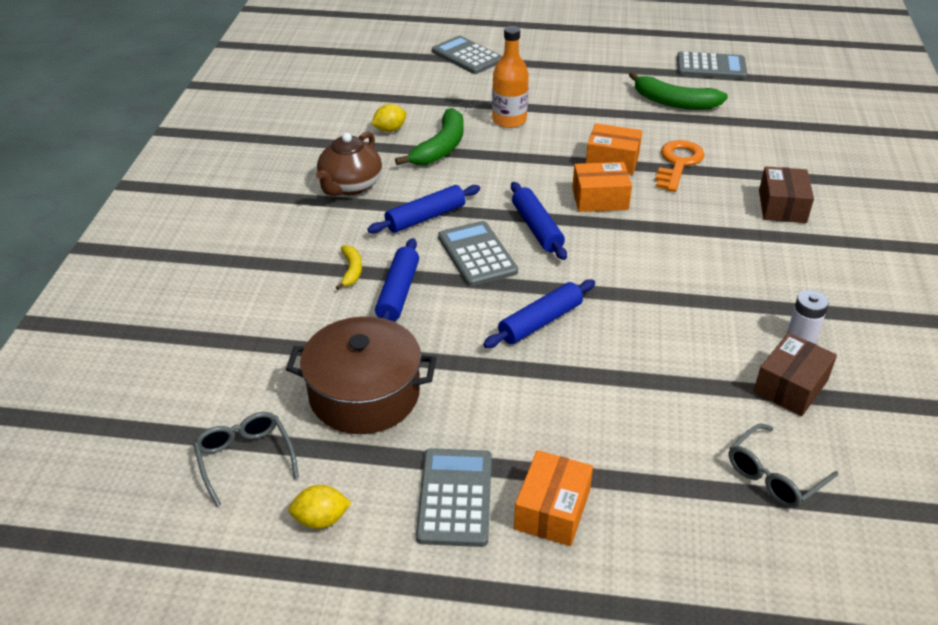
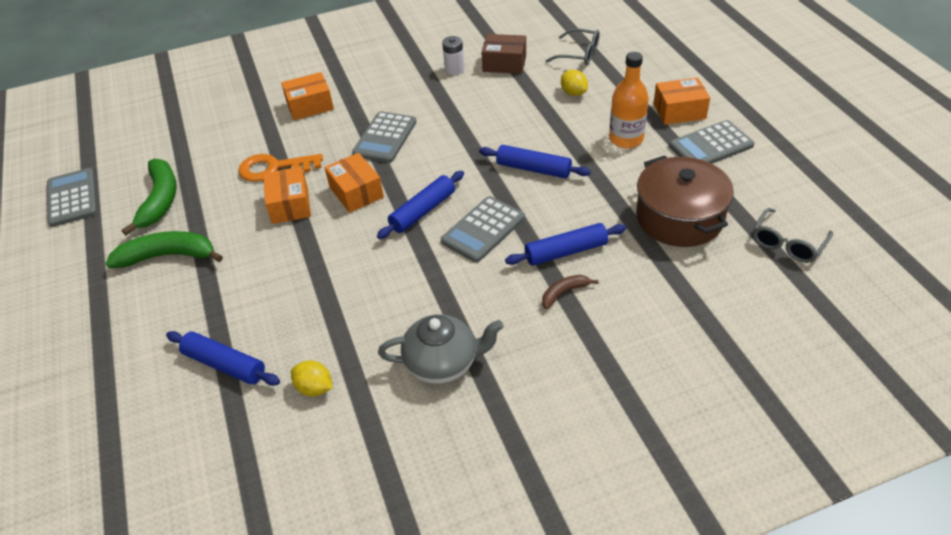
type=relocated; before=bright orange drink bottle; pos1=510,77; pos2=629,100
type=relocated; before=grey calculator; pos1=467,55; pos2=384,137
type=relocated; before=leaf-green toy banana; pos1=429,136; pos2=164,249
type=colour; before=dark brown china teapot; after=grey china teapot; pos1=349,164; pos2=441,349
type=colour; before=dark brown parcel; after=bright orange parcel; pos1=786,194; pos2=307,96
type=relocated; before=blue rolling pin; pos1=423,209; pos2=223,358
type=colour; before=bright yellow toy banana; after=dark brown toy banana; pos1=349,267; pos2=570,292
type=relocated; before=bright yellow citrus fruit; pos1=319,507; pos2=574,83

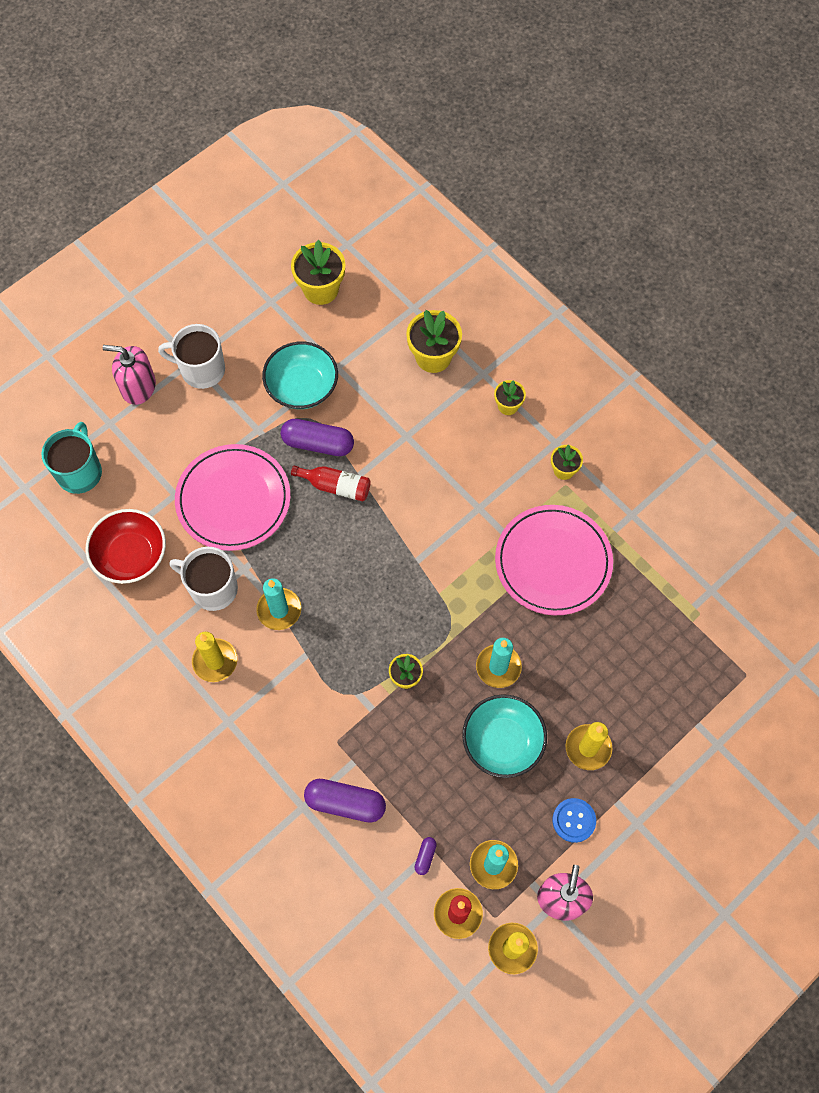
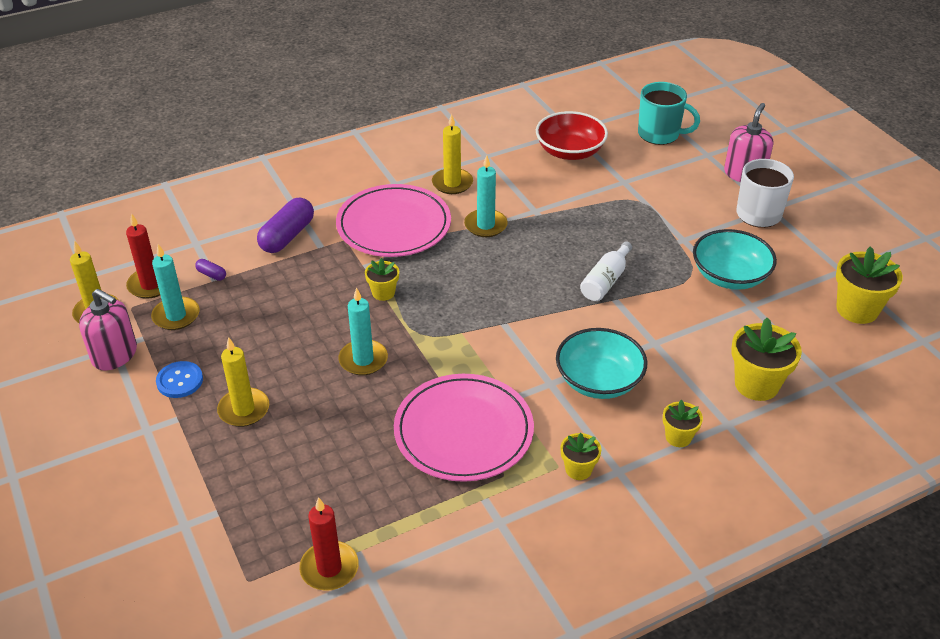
type=missing; before=royal purple capsule; pos1=317,437
type=relocated; before=pink flat dish; pos1=233,497; pos2=393,220
type=colour; before=scarlet drink bottle; after=snow-white drink bottle; pos1=331,483; pos2=606,271
type=missing; before=snow-white mug; pos1=203,579
type=relocated; before=aqua deep dish; pos1=504,736; pos2=601,363
type=appeared; after=scarlet wax candle; pos2=329,544

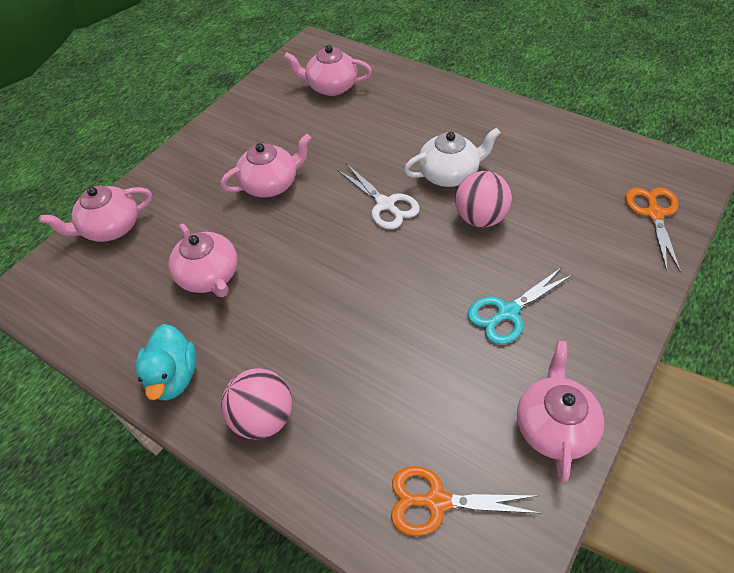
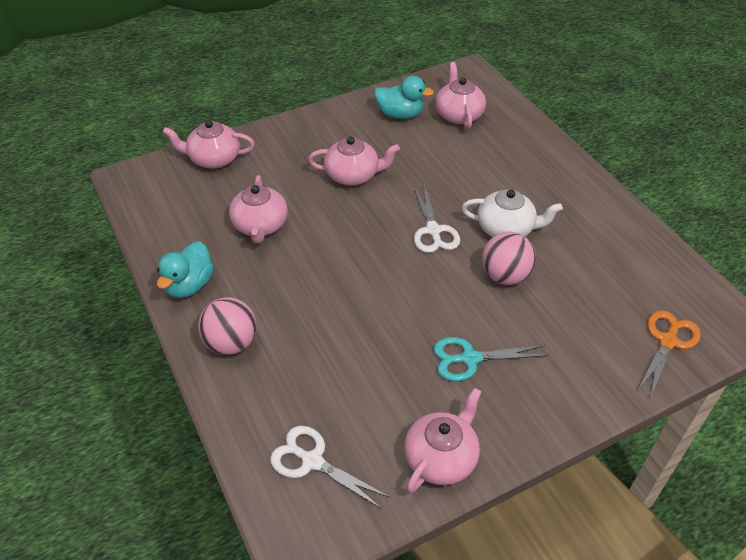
type=spun; before=pink china teapot; pos1=328,70; pos2=460,95; turn=45
type=colour; before=bright orange shears; after=snow-white shears; pos1=465,501; pos2=330,467
type=appeared; after=aqua toy duck; pos2=404,97

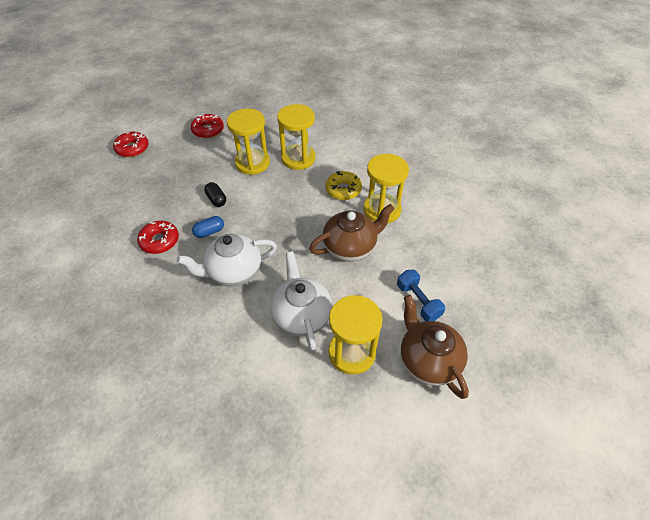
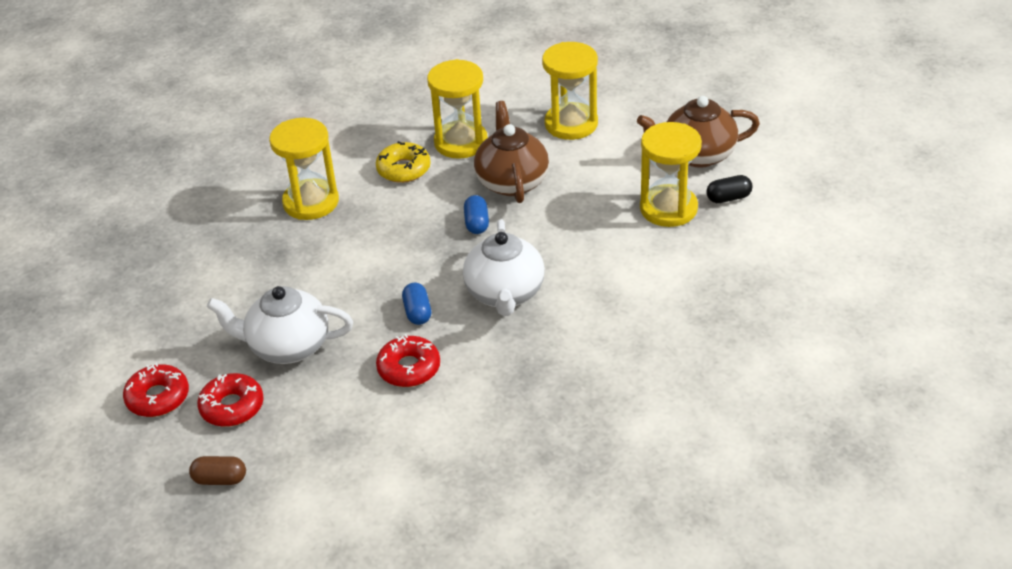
type=relocated; before=bright yellow sand timer; pos1=248,141; pos2=570,91
type=relocated; before=scarlet glazed donut; pos1=207,125; pos2=230,400
type=relocated; before=black capsule; pos1=215,194; pos2=729,189
type=relocated; before=snow-white china teapot; pos1=302,300; pos2=280,325
type=missing; before=blue hand weight; pos1=421,295
type=appeared; after=blue capsule; pos2=476,214
type=appeared; after=dark brown capsule; pos2=217,470

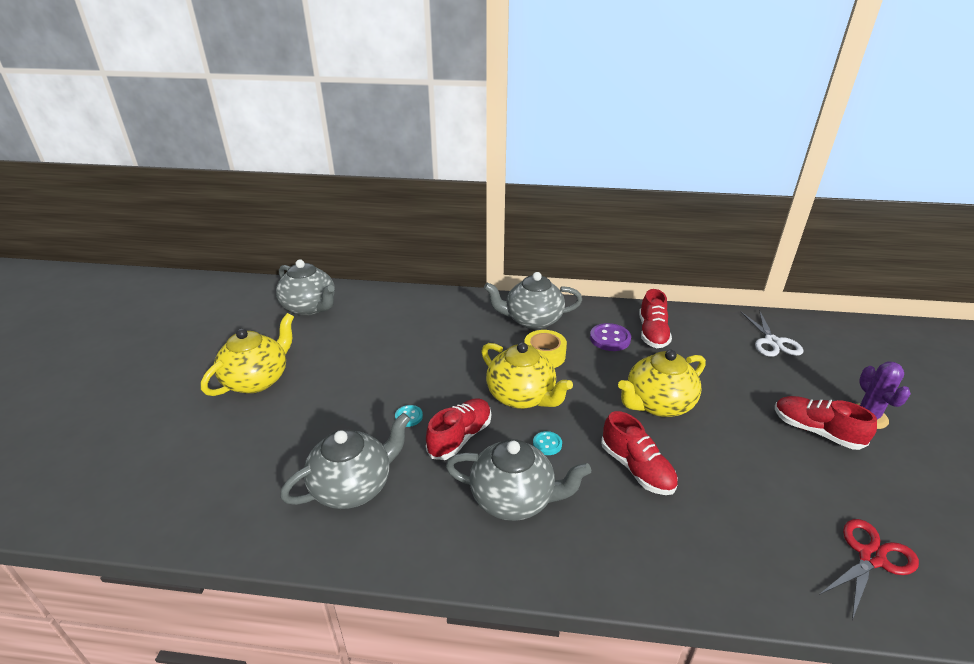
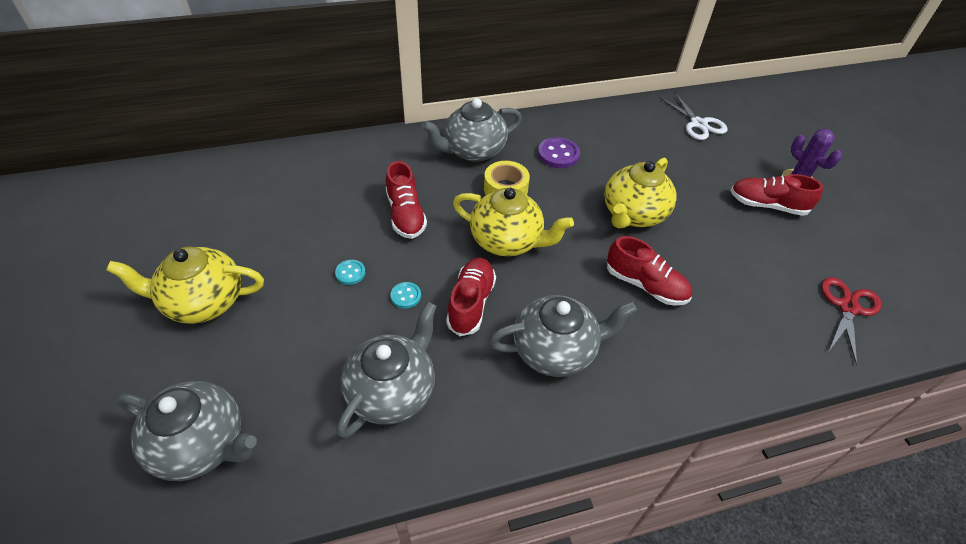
type=relocated; before=grey china teapot; pos1=305,288; pos2=186,431
type=relocated; before=scarlet sneaker; pos1=655,318; pos2=406,200
type=spun; before=bright yellow china teapot; pos1=247,354; pos2=185,285; turn=-105
type=relocated; before=aqua sewing button; pos1=547,443; pos2=350,272

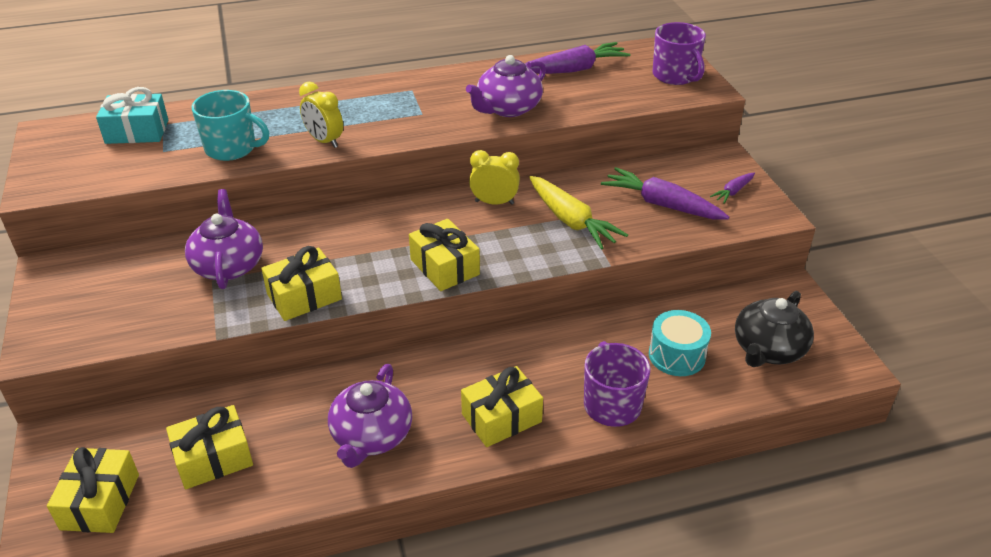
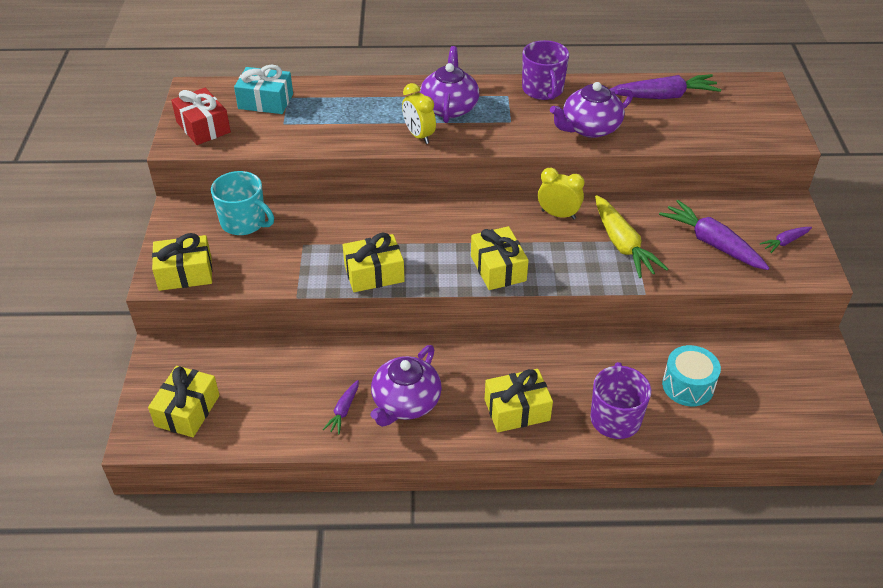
type=relocated; before=royal purple mug; pos1=679,53; pos2=545,70
type=relocated; before=aqua mug; pos1=230,125; pos2=242,203
type=relocated; before=royal purple china teapot; pos1=224,239; pos2=449,84
type=missing; before=black china teapot; pos1=774,329
type=relocated; before=bright yellow present; pos1=209,447; pos2=182,262
type=appeared; after=scarlet present; pos2=201,116
type=appeared; after=royal purple carrot; pos2=341,407

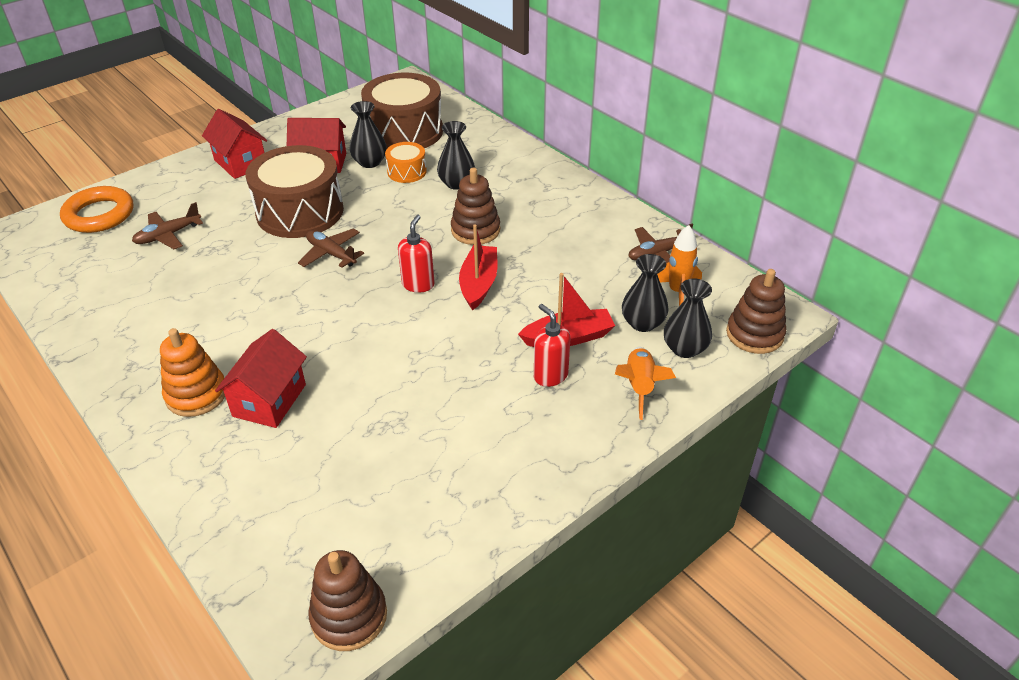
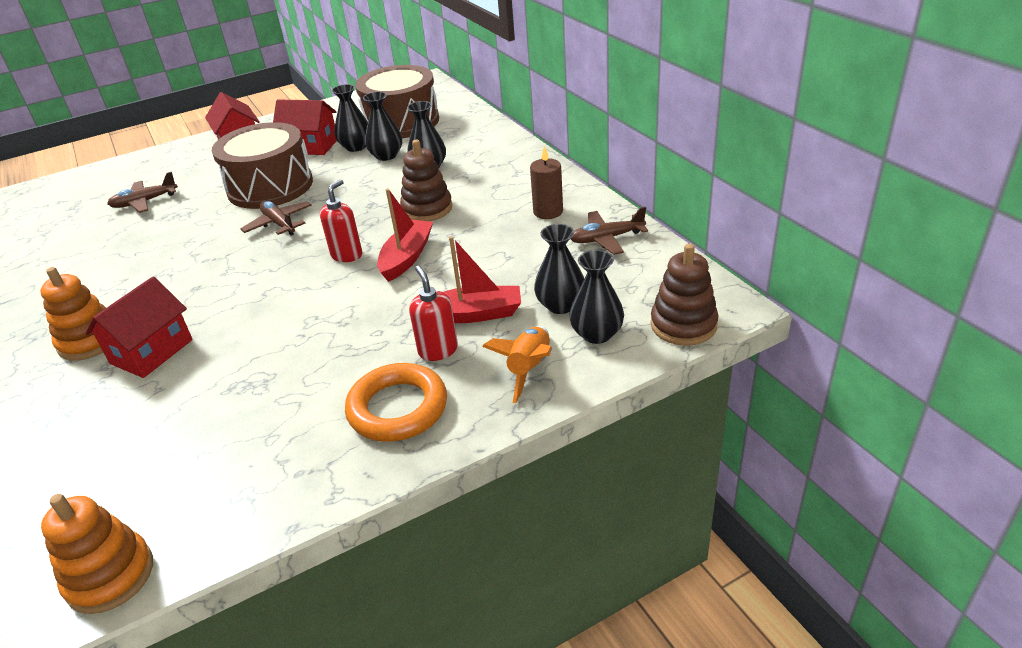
type=exchanged; before=bright orange drum; after=black flower vase; pos1=406,162; pos2=382,126
type=relocated; before=bright orange torus; pos1=96,209; pos2=396,402
type=missing; before=bright orange rocket; pos1=679,265
type=colour; before=dark brown stacking toy; after=bright orange stacking toy; pos1=348,600; pos2=97,554
type=appeared; after=dark brown wax candle; pos2=546,182

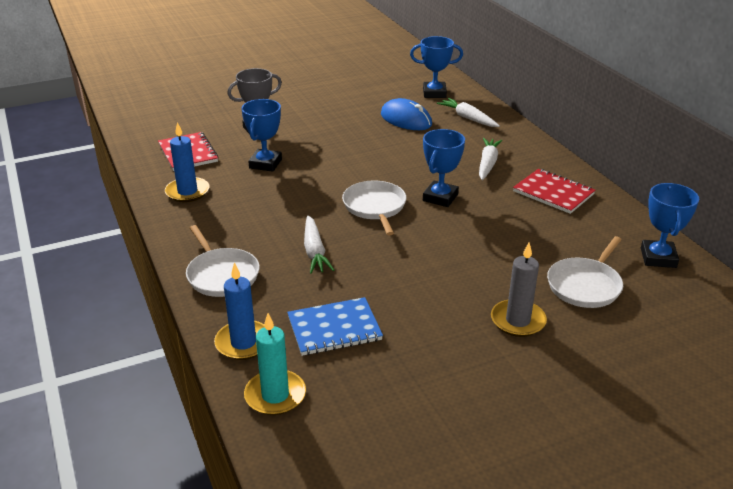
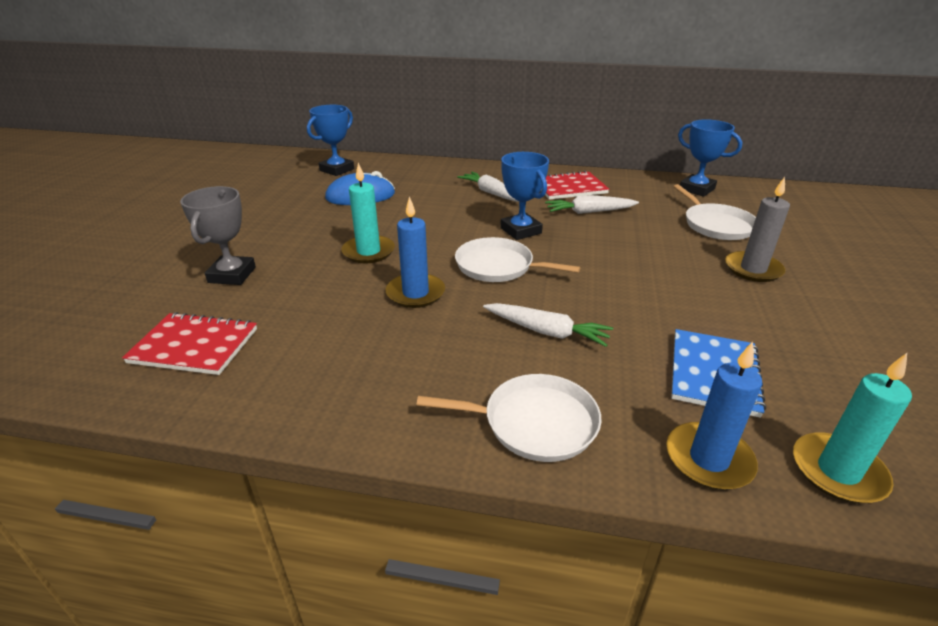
type=relocated; before=snow-white carrot; pos1=468,112; pos2=592,204
type=missing; before=blue trophy; pos1=261,135
type=relocated; before=blue wax candle; pos1=187,162; pos2=415,252
type=appeared; after=aqua wax candle; pos2=368,213

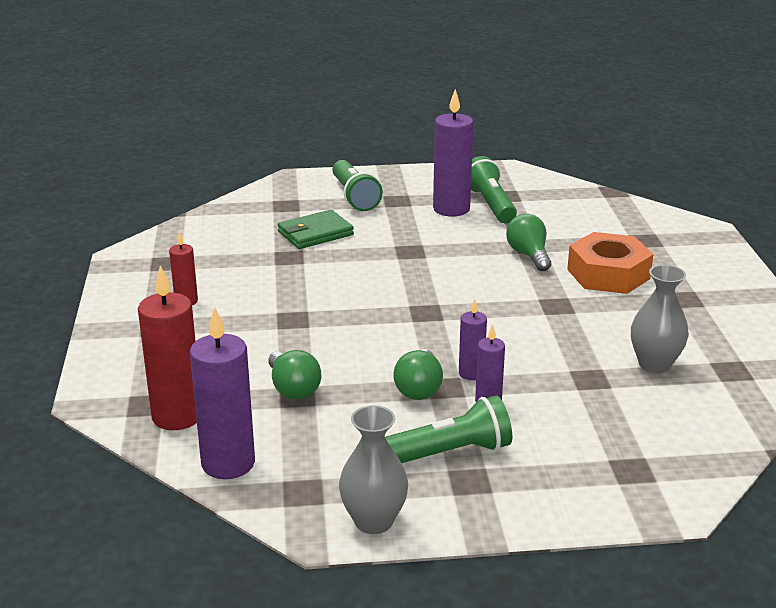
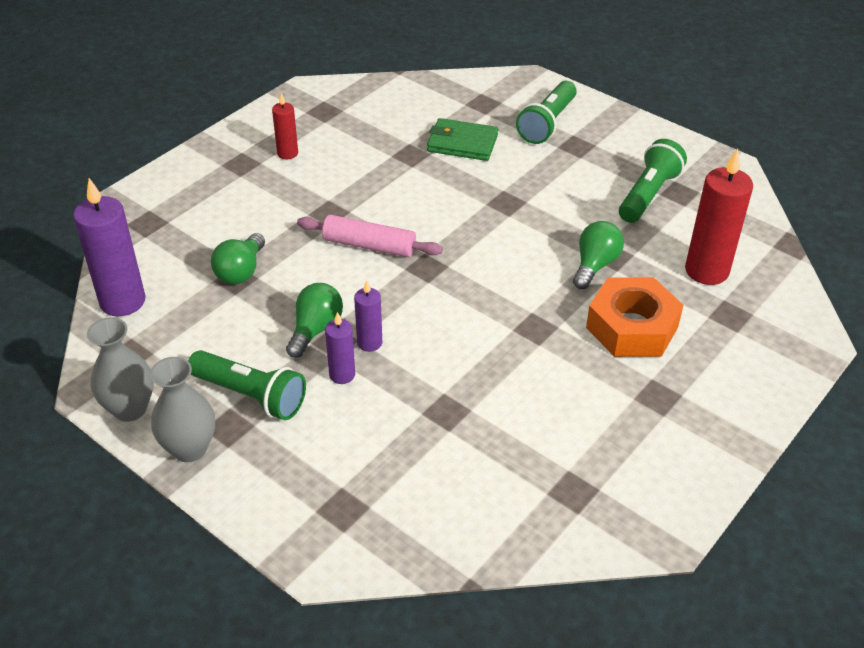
type=missing; before=royal purple wax candle; pos1=453,153
type=relocated; before=grey flower vase; pos1=660,319; pos2=182,409
type=relocated; before=scarlet wax candle; pos1=167,348; pos2=719,217
type=spun; before=leaf-green bulb; pos1=418,374; pos2=314,320; turn=150
type=appeared; after=pink rolling pin; pos2=370,236

